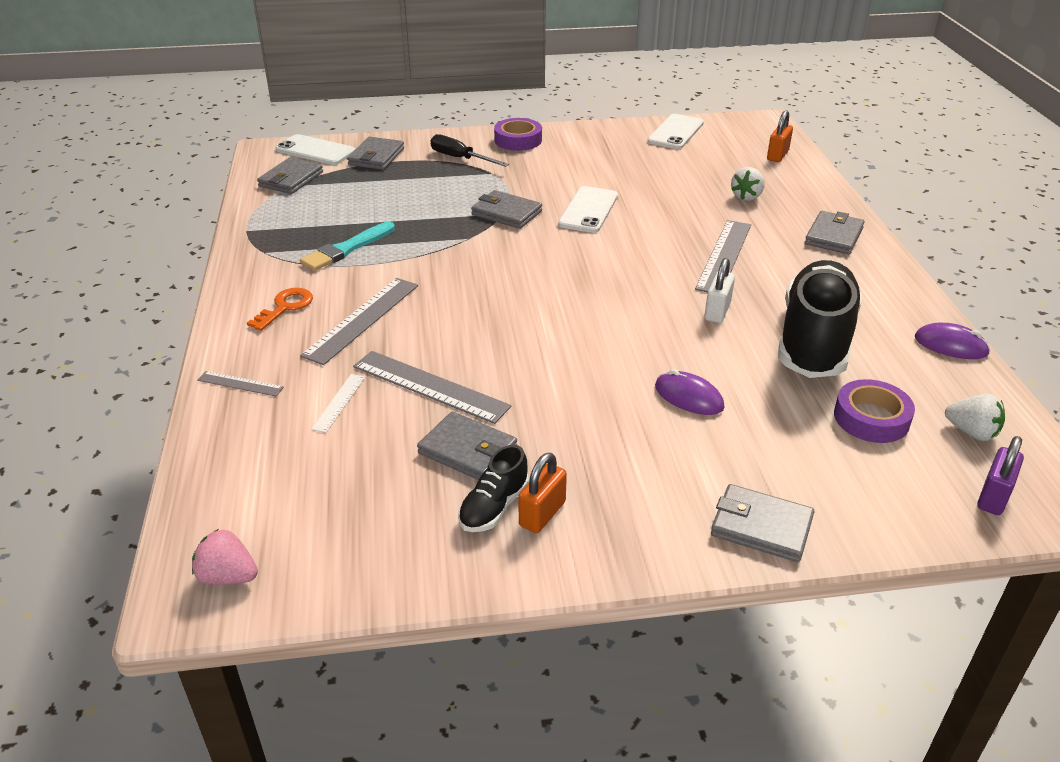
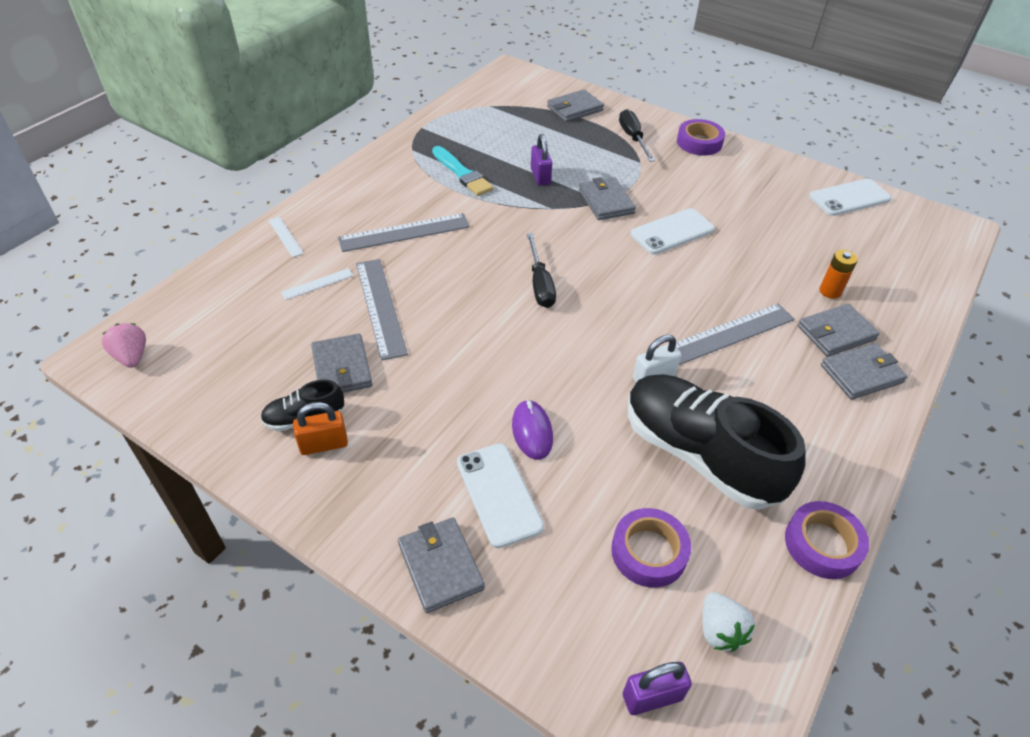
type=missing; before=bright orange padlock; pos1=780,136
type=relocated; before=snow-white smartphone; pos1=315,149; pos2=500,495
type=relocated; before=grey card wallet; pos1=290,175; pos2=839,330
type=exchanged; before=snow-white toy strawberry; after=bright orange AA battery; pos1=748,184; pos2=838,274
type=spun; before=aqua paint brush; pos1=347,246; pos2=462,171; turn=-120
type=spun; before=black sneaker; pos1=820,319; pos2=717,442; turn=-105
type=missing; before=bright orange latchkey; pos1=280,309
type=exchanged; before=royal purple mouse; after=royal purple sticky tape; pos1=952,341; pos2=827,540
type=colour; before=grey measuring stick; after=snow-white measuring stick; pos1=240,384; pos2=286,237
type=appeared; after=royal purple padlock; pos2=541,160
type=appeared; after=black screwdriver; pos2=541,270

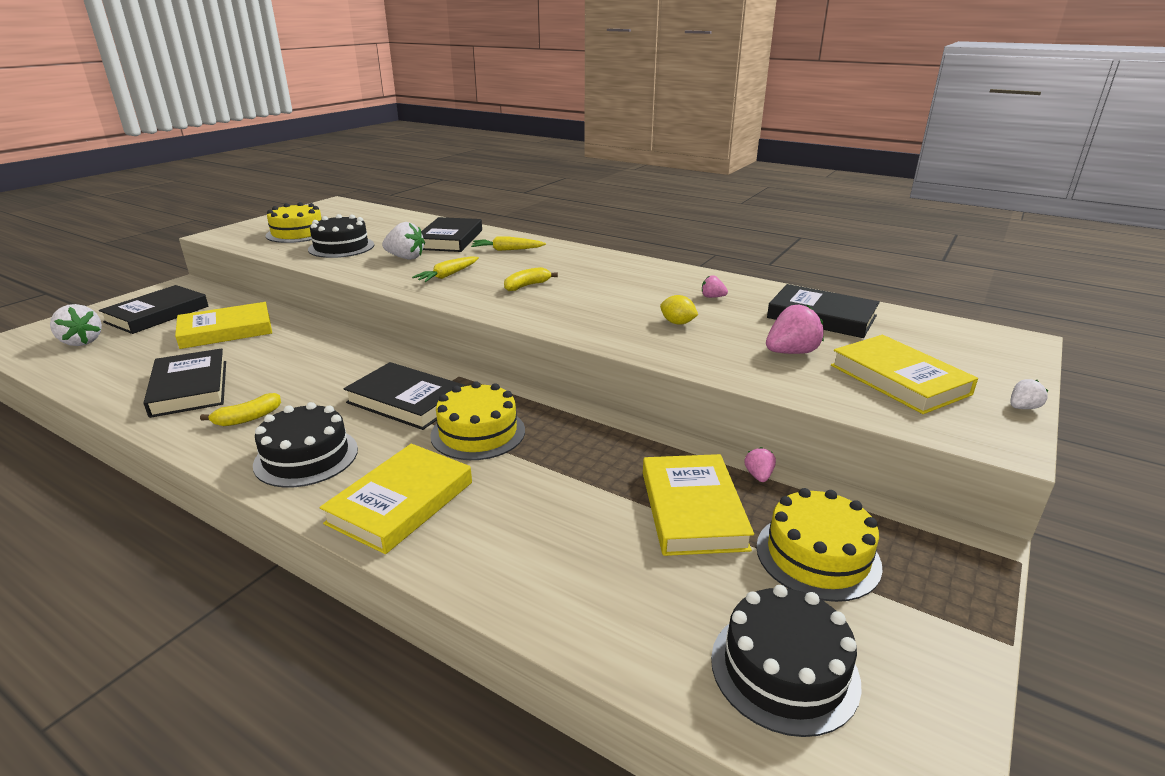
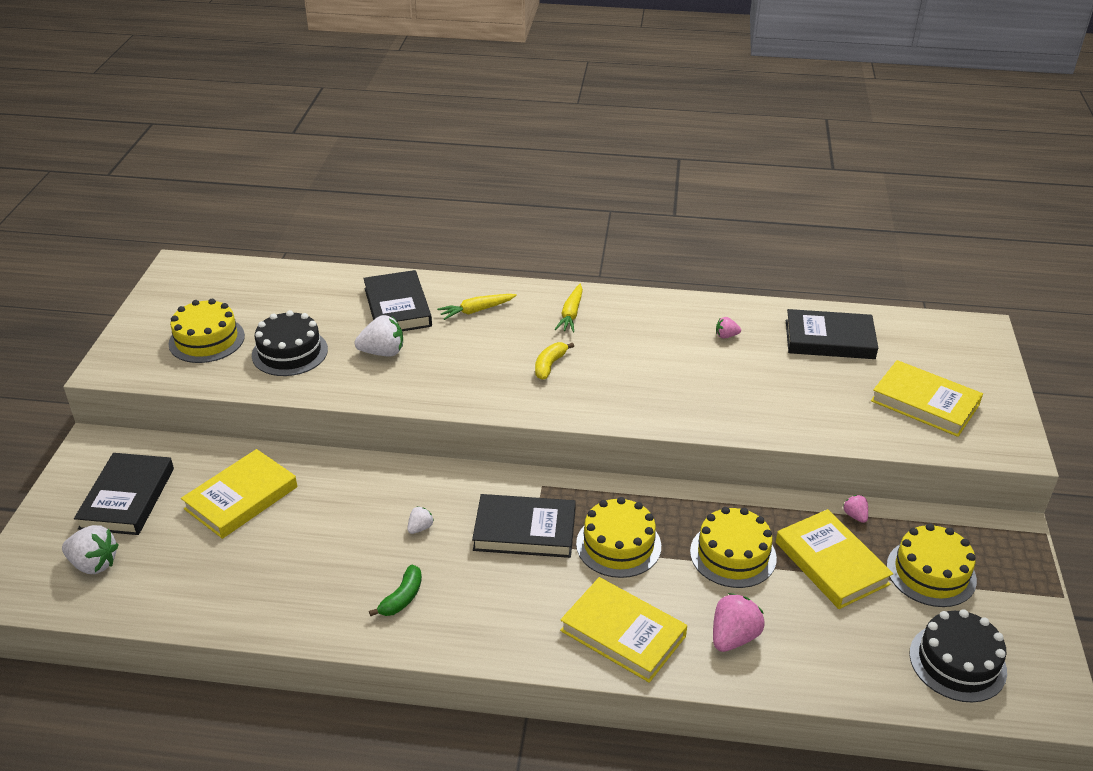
type=relocated; before=bright yellow carrot; pos1=445,269; pos2=569,308
type=missing; before=bright yellow citrus fruit; pos1=679,310
type=relocated; before=pink toy strawberry; pos1=795,329; pos2=739,622
type=missing; before=black hardback; pos1=185,383
type=relocated; before=snow-white toy strawberry; pos1=1029,394; pos2=420,520
type=colour; before=bright yellow toy banana; after=leaf-green toy banana; pos1=240,409; pos2=395,591
type=missing; before=black cake; pos1=305,445
type=spun; before=bright yellow hardback; pos1=396,499; pos2=623,630; turn=-60
type=appeared; after=bright yellow cake; pos2=733,547

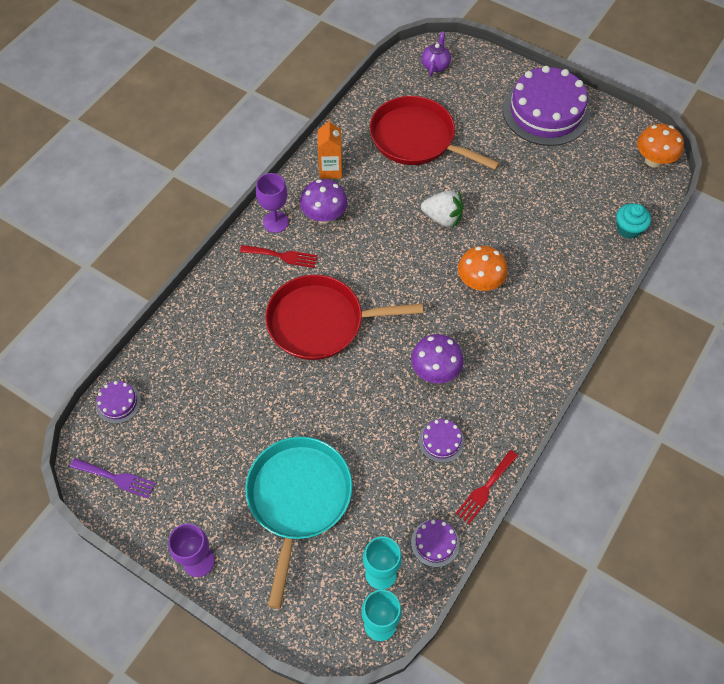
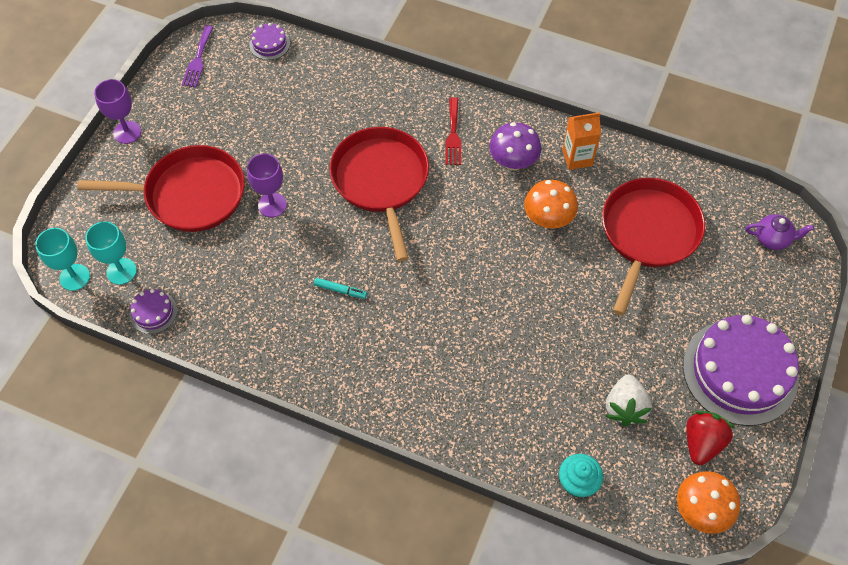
type=relocated; before=royal purple wine glass; pos1=272,203; pos2=267,185
type=relocated; before=snow-white toy strawberry; pos1=442,209; pos2=629,400
type=relocated; before=bright orange toadstool; pos1=483,268; pos2=551,204
type=exchanged; before=royal purple toadstool; after=aqua felt pen; pos1=437,358; pos2=340,288
type=missing; before=royal purple cake; pos1=441,441
type=colour; before=aqua skillet; after=scarlet skillet; pos1=299,523; pos2=161,188
type=missing; before=scarlet dinner fork; pos1=486,487
type=appeared; after=scarlet toy strawberry; pos2=710,438

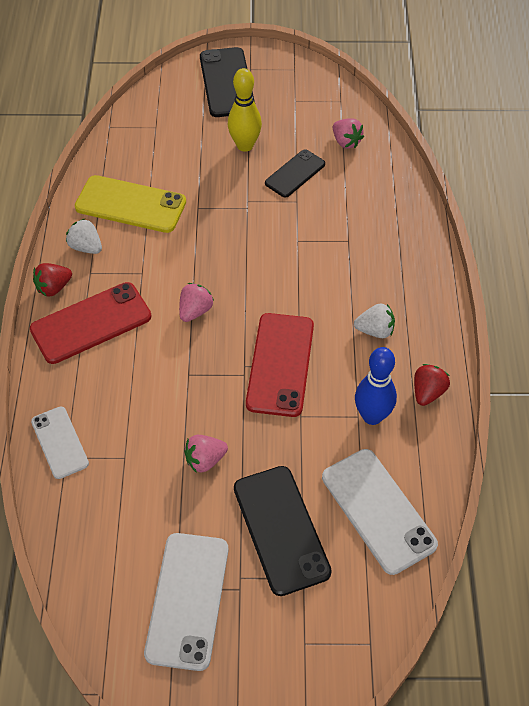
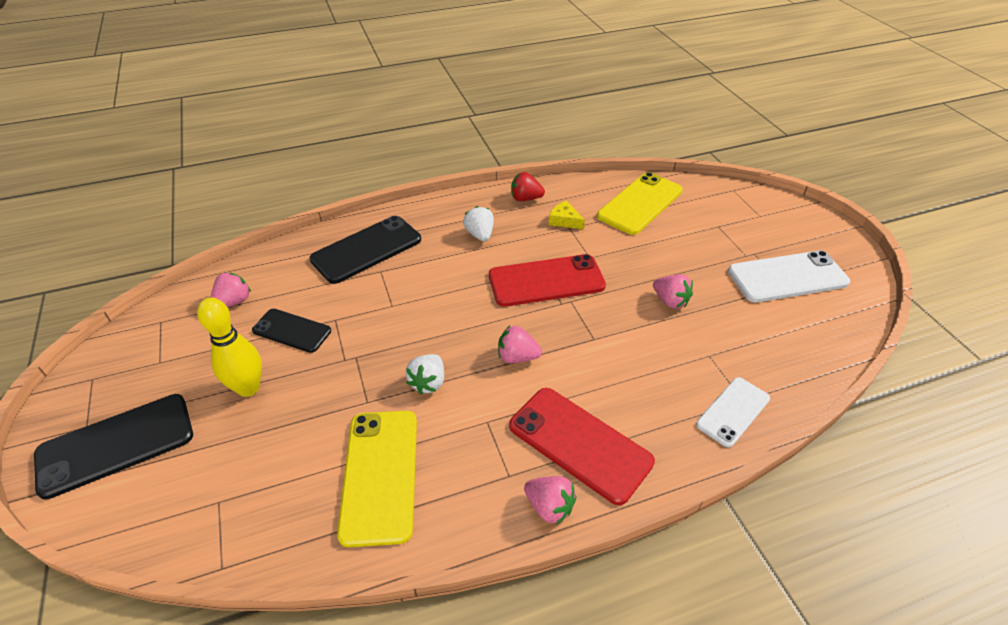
type=relocated; before=snow-white toy strawberry; pos1=84,236; pos2=425,374
type=colour; before=scarlet toy strawberry; after=pink toy strawberry; pos1=52,280; pos2=550,500
type=exchanged; before=blue skittle; after=bright yellow cheese wedge; pos1=376,386; pos2=567,215
type=colour; before=snow-white smartphone; after=bright yellow smartphone; pos1=380,512; pos2=640,203
type=relocated; before=black smartphone; pos1=283,531; pos2=365,250

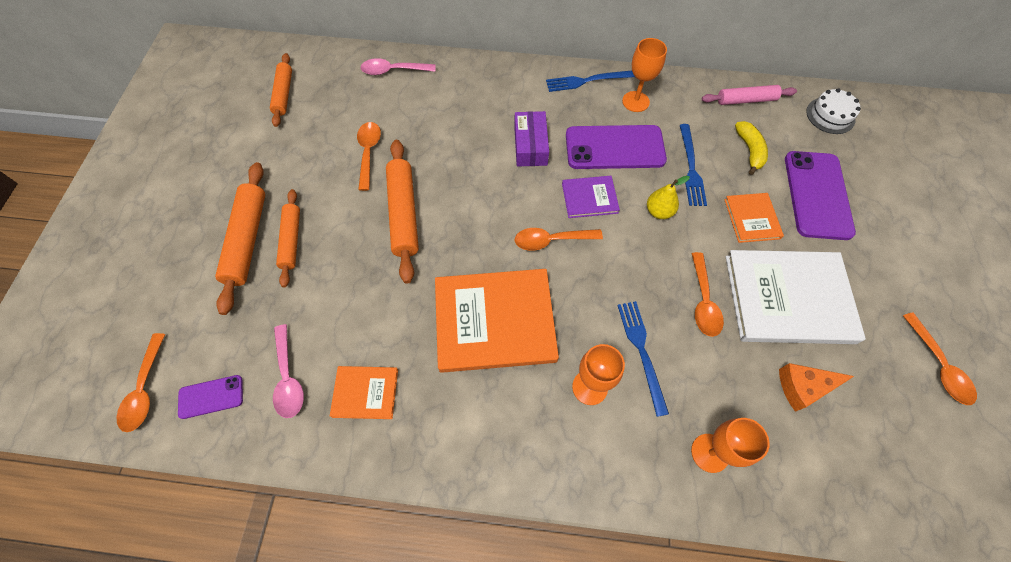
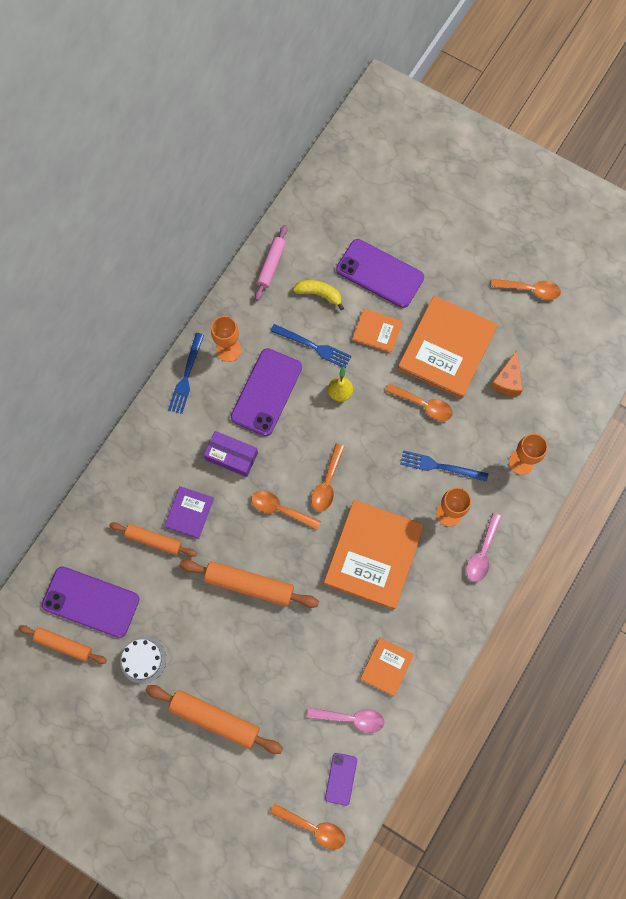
type=relocated; before=pink spoon; pos1=398,66; pos2=484,547
type=relocated; before=snow-white cake; pos1=833,111; pos2=143,660
type=relocated; before=bright orange spoon; pos1=369,156; pos2=286,510
type=relocated; before=royal purple hardback; pos1=591,197; pos2=189,512
type=relocated; before=bright orange rolling pin; pos1=288,238; pos2=153,539
type=colour; before=snow-white hardback; after=bright orange hardback; pos1=796,297; pos2=448,347
type=appeared; after=royal purple smartphone; pos2=90,602

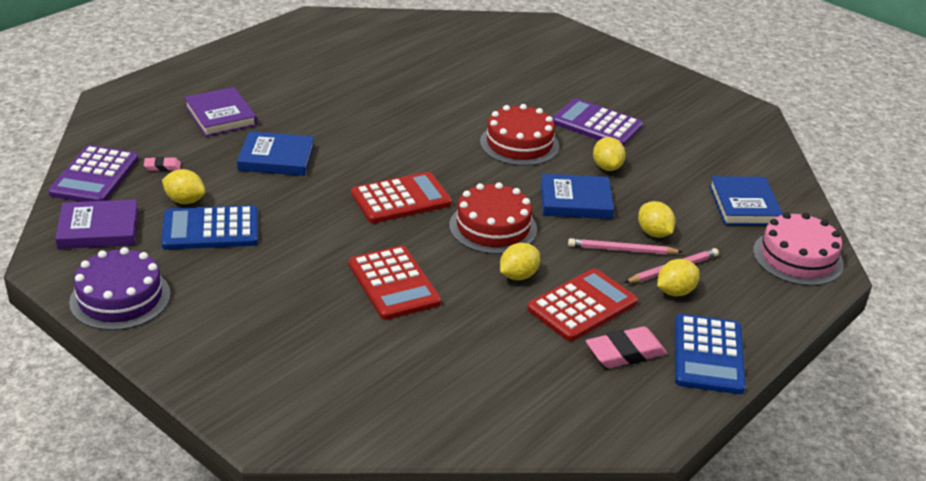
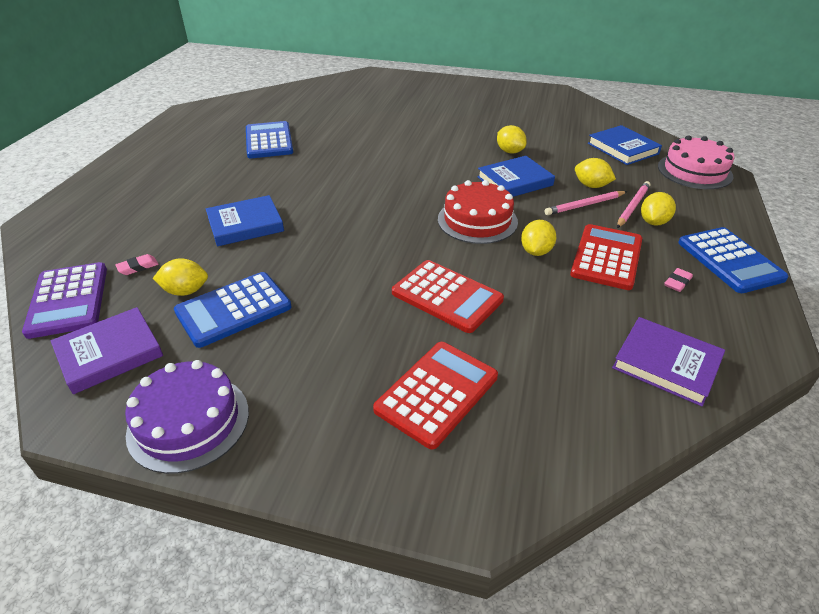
type=relocated; before=royal purple hardback; pos1=220,112; pos2=668,361
type=missing; before=royal purple calculator; pos1=597,122
type=missing; before=scarlet cake; pos1=519,135
type=relocated; before=scarlet calculator; pos1=401,197; pos2=435,395
type=size; before=pink pencil eraser; pos1=626,347; pos2=678,280; scale=0.53
type=appeared; after=blue calculator; pos2=269,139

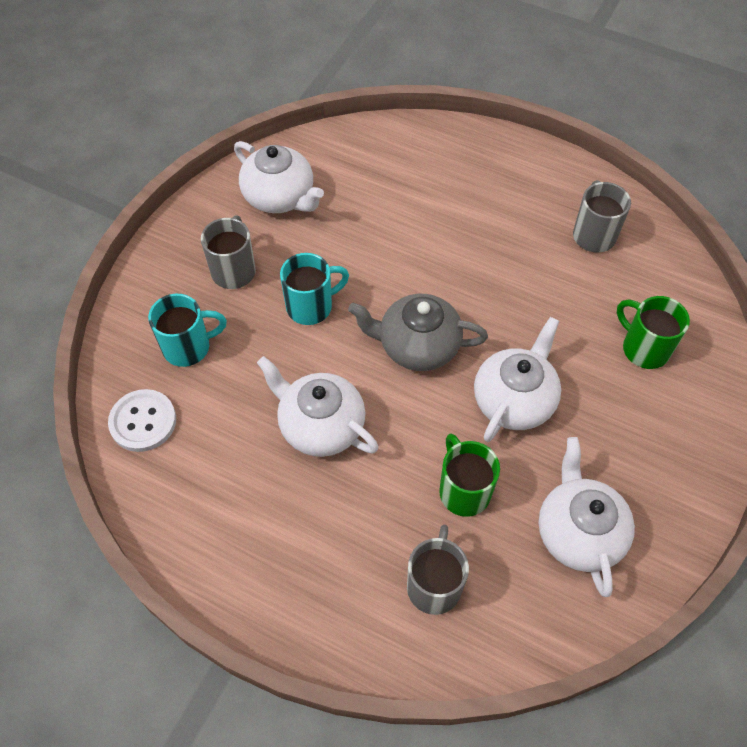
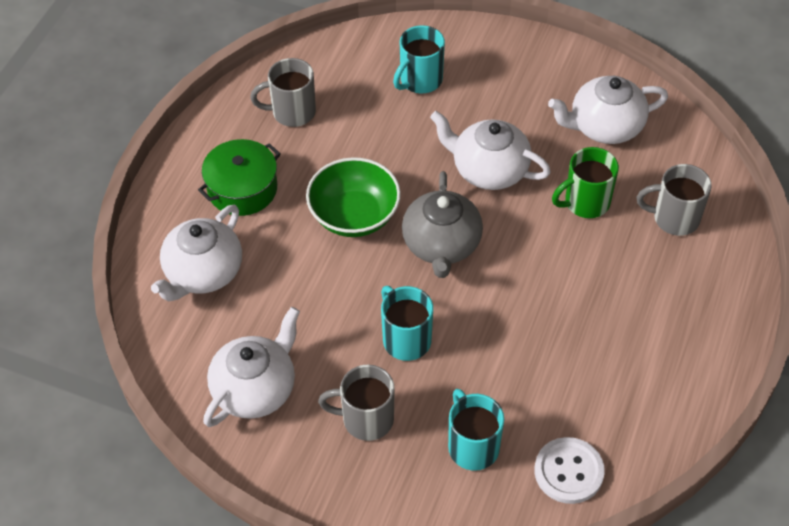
type=colour; before=leaf-green mug; after=aqua mug; pos1=653,332; pos2=419,59
type=relocated; before=snow-white china teapot; pos1=318,406; pos2=196,253
type=appeared; after=leaf-green pot; pos2=239,177
type=appeared; after=leaf-green deep dish; pos2=353,197

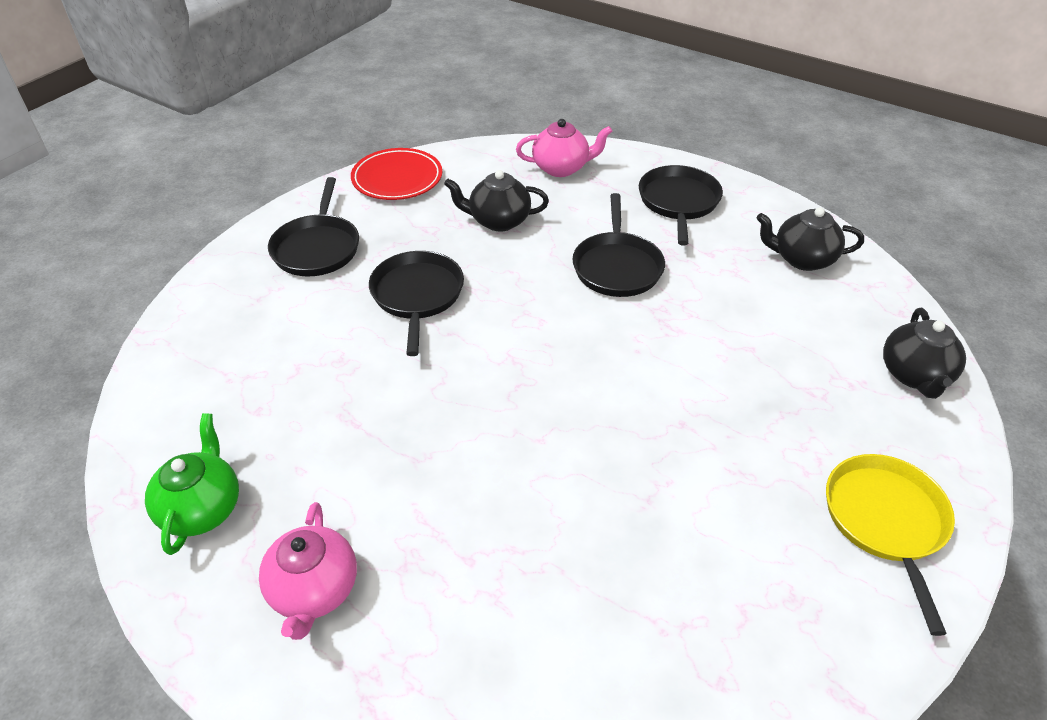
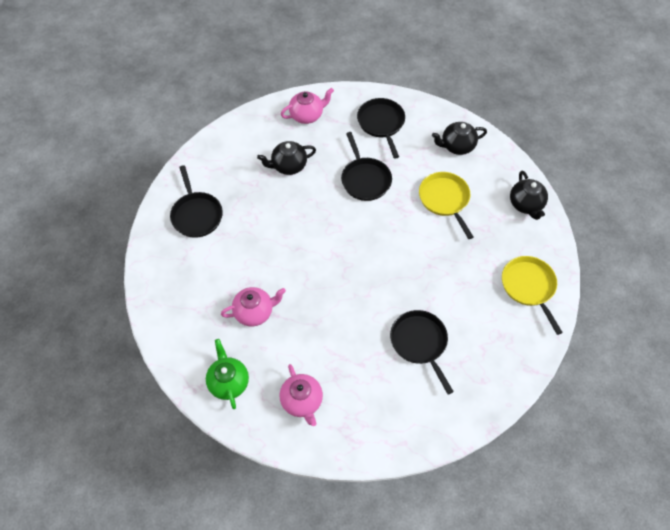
type=missing; before=scarlet flat dish; pos1=396,174
type=relocated; before=black skillet; pos1=416,303; pos2=422,352
type=appeared; after=bright yellow skillet; pos2=446,205
type=appeared; after=pink china teapot; pos2=253,306

